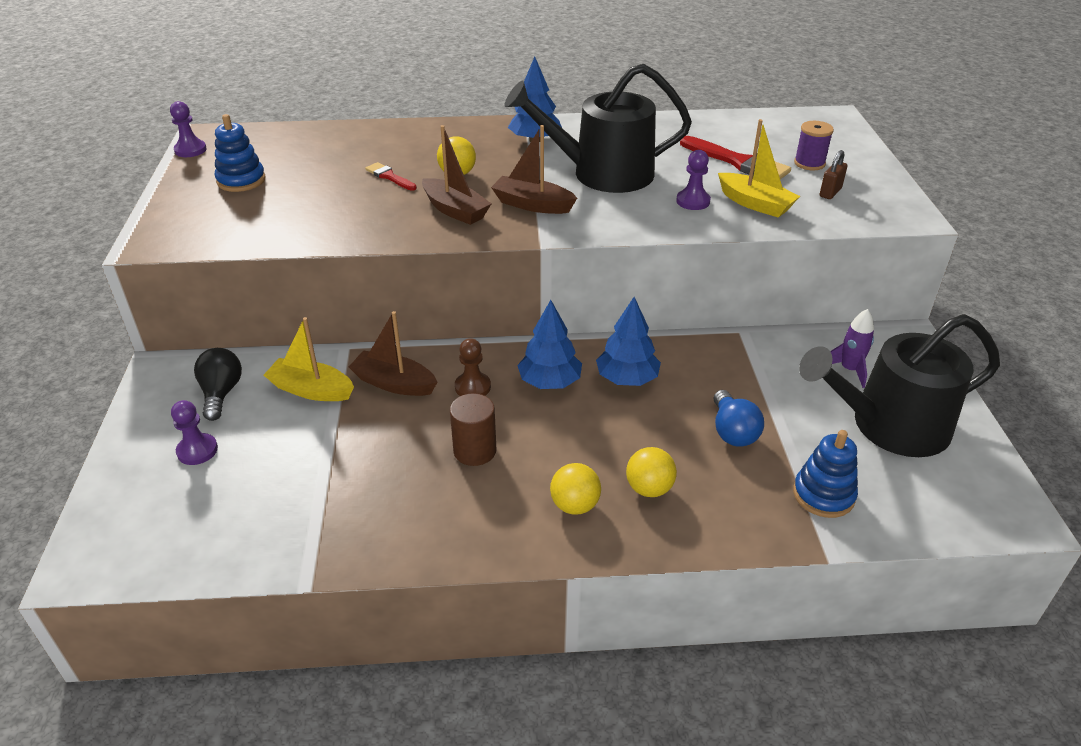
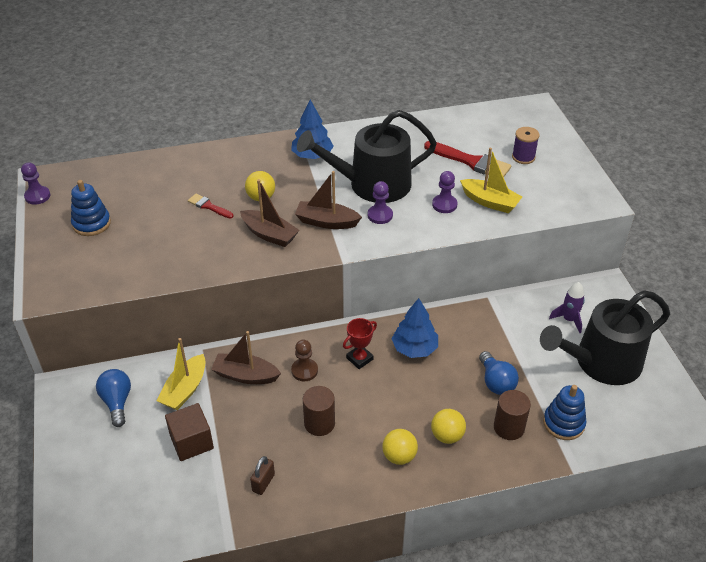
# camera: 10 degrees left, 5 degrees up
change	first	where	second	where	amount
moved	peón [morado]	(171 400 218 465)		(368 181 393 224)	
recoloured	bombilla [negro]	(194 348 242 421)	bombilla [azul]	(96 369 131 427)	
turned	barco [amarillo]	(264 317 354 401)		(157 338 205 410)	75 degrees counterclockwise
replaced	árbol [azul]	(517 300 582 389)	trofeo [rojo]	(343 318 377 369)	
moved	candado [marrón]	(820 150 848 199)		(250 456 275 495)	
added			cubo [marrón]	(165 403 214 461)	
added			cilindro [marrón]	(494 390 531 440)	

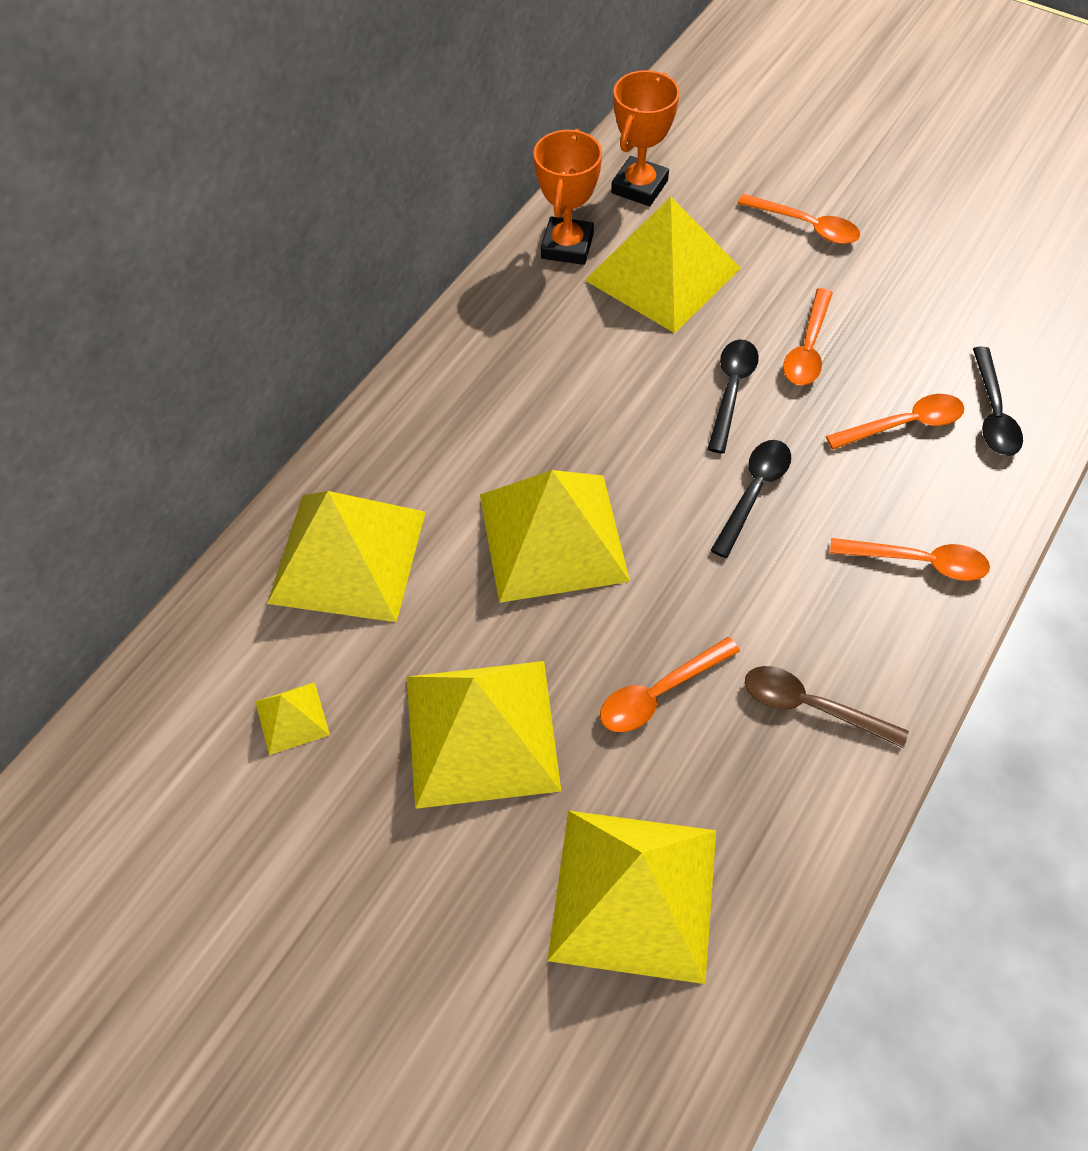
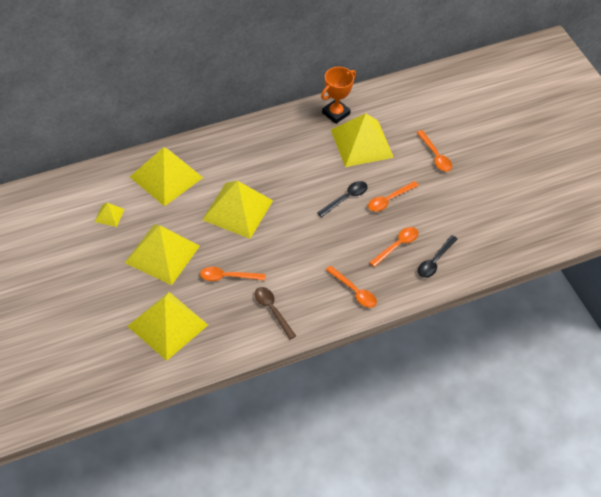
# camera: 30 degrees right, 5 degrees down
change	first	where	second	where	amount
removed	trofeo [naranja]	(611 70 680 206)			
removed	cuchara [negro]	(710 440 791 558)			
turned	cuchara [naranja]	(826 394 964 449)		(369 227 419 267)	60 degrees counterclockwise

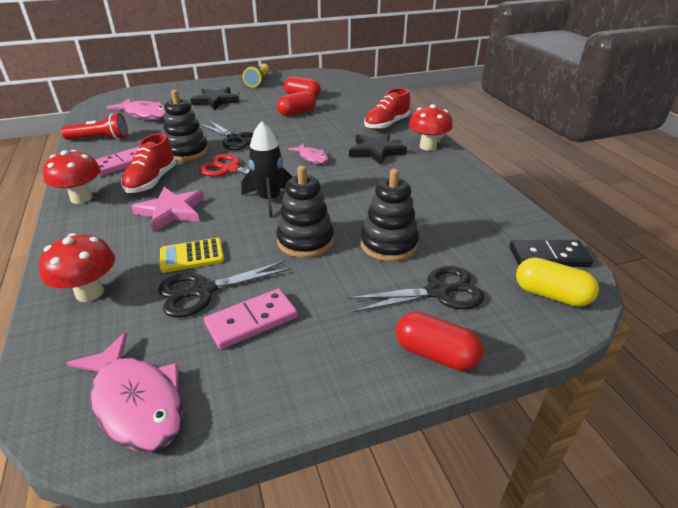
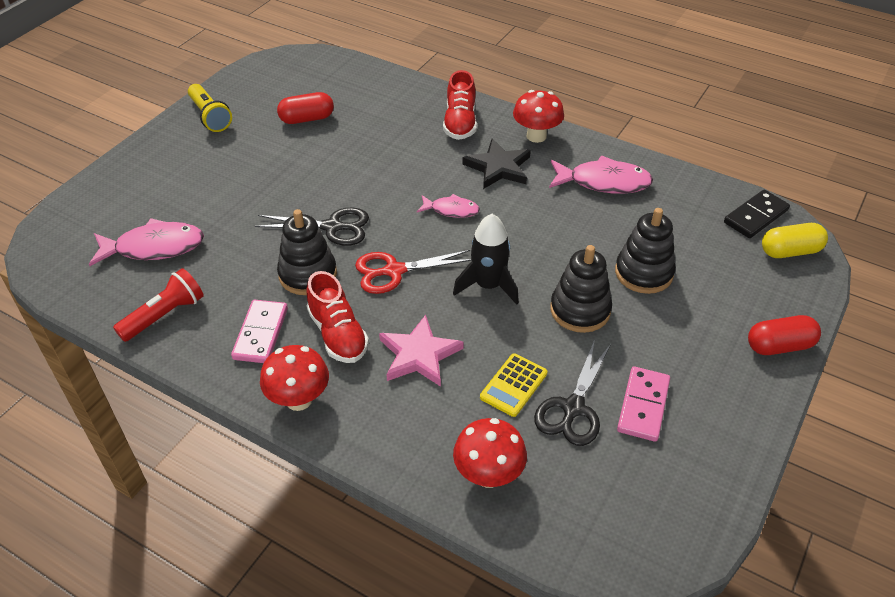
# camera: 40 degrees left, 10 degrees up
change	first	where	second	where	amount
moved	pez [rosa]	(67 332 183 451)		(549 156 653 194)	
removed	estrella [negro]	(190 87 239 110)			
removed	cápsula [rojo]	(277 91 316 116)			
removed	tijeras [negro]	(348 266 485 312)			

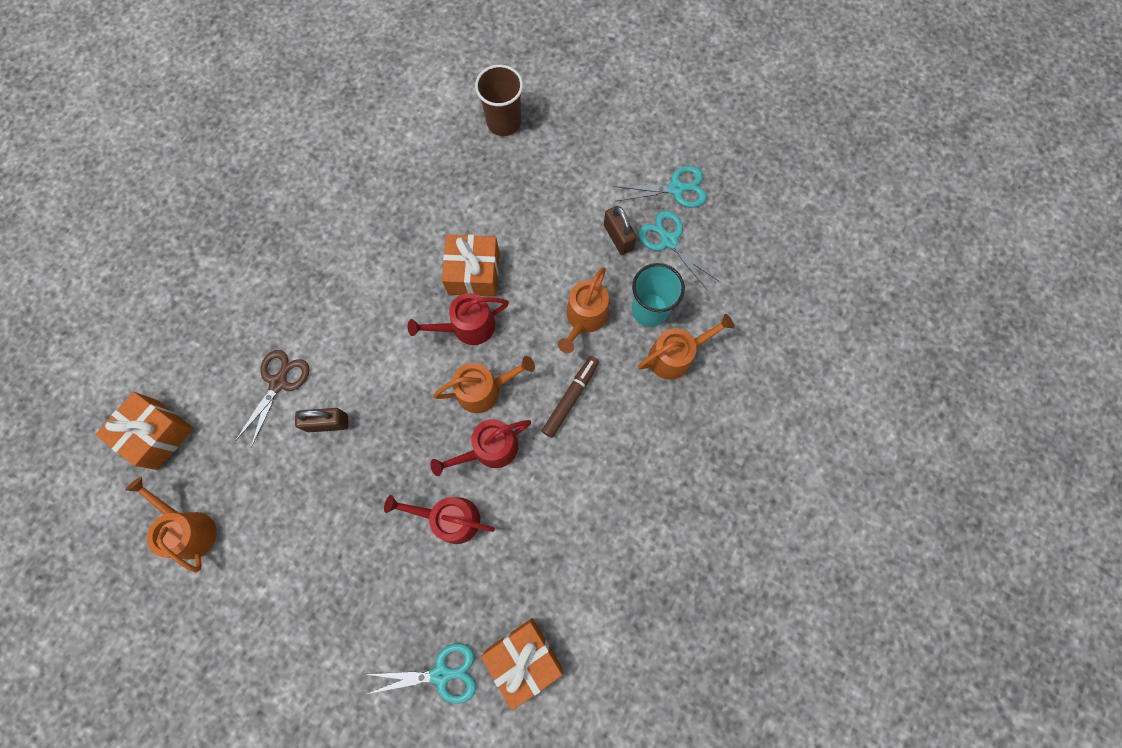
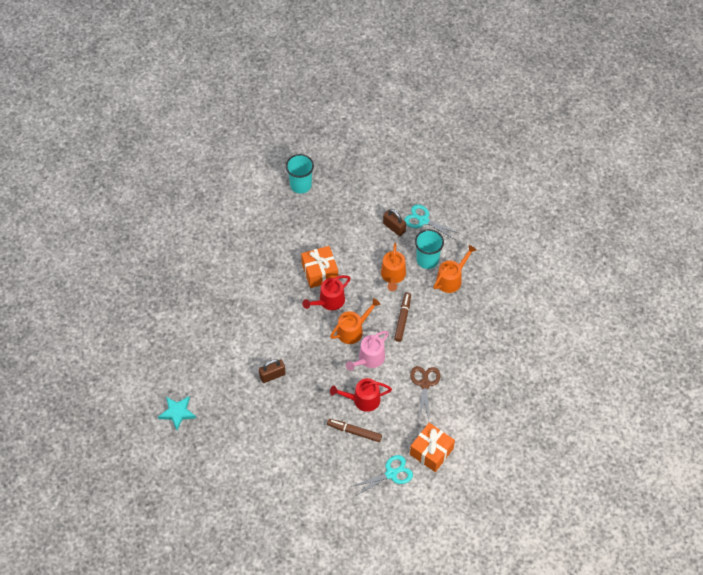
# camera: 20 degrees left, 15 degrees down
change	first	where	second	where	amount
replaced	regalo [naranja]	(95 392 193 470)	estrella [turquesa]	(158 396 196 430)	
removed	regadera [naranja]	(125 477 217 573)			
moved	tijeras [marrón]	(235 350 310 448)		(410 366 440 421)	
recoloured	regadera [rojo]	(430 419 531 476)	regadera [rosa]	(346 331 389 371)	
recoloured	vaso [marrón]	(475 65 523 136)	vaso [turquesa]	(286 154 314 193)	
removed	tijeras [turquesa]	(614 166 707 208)			
added			rotulador [marrón]	(327 419 382 442)	

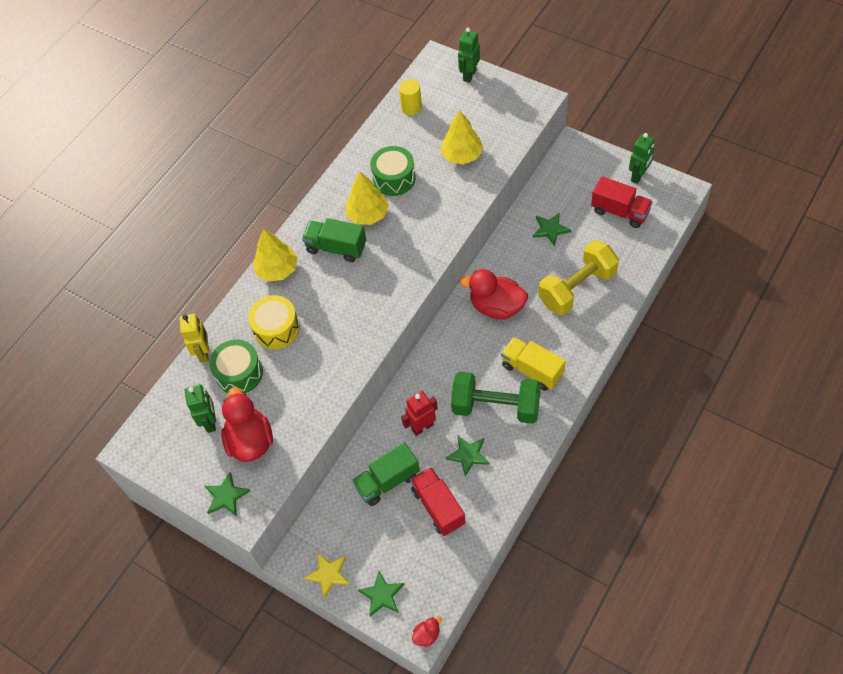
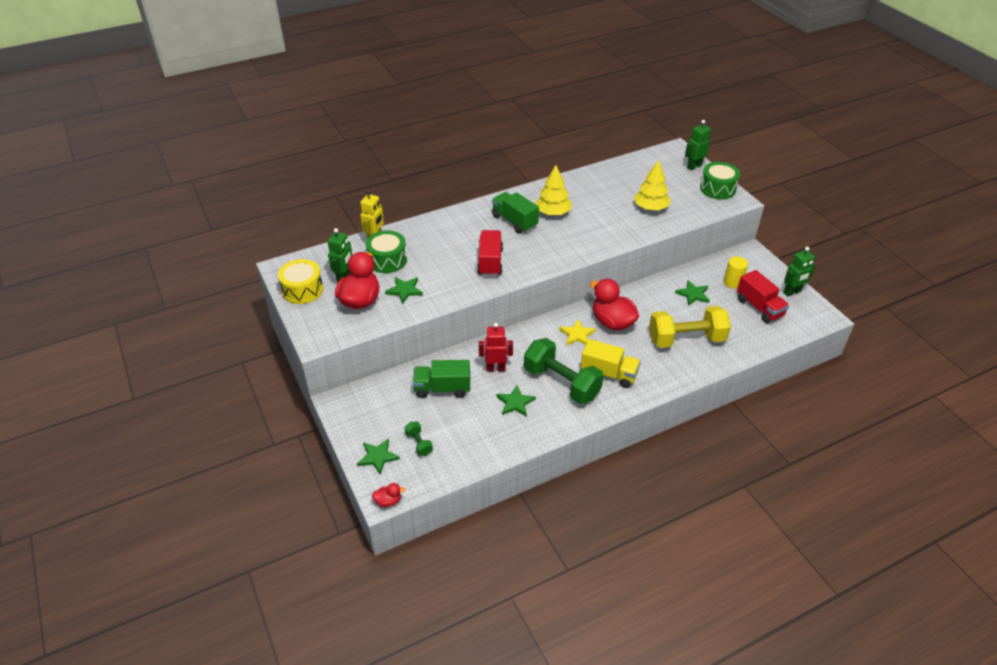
# camera: 25 degrees right, 15 degrees down
change	first	where	second	where	amount
moved	estrella [verde]	(205 472 250 516)		(385 277 423 304)	
moved	tambor [amarillo]	(248 295 300 349)		(278 259 323 304)	
removed	árbol [amarillo]	(253 229 298 281)			
moved	estrella [amarillo]	(304 553 350 598)		(559 319 596 345)	
moved	tambor [verde]	(370 146 416 196)		(700 162 740 199)	
moved	cilindro [amarillo]	(399 79 422 115)		(724 256 748 289)	
moved	camión [rojo]	(410 467 466 536)		(477 230 503 276)	
turned	camión [amarillo]	(501 337 566 391)		(581 339 641 388)	135 degrees clockwise
added			mancuerna [verde]	(405 422 433 456)	

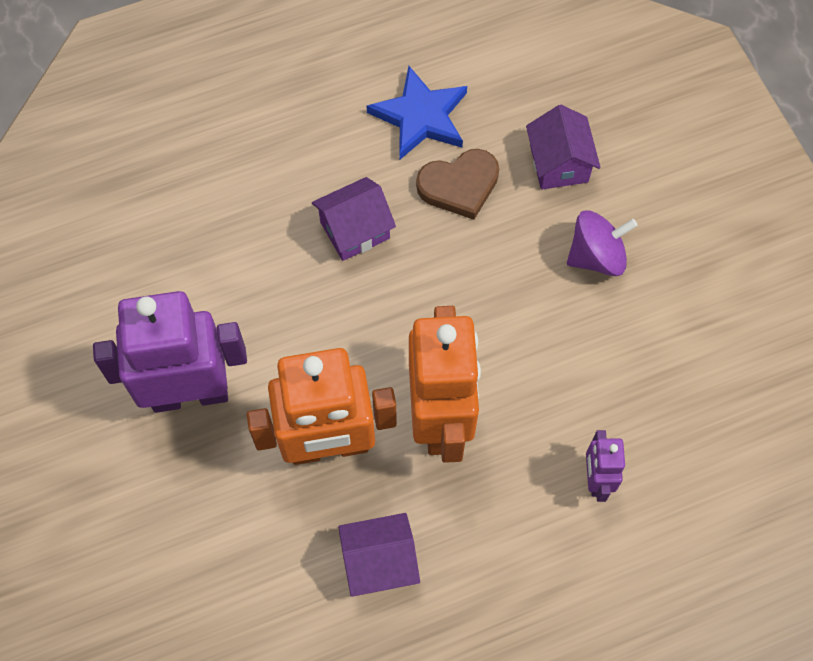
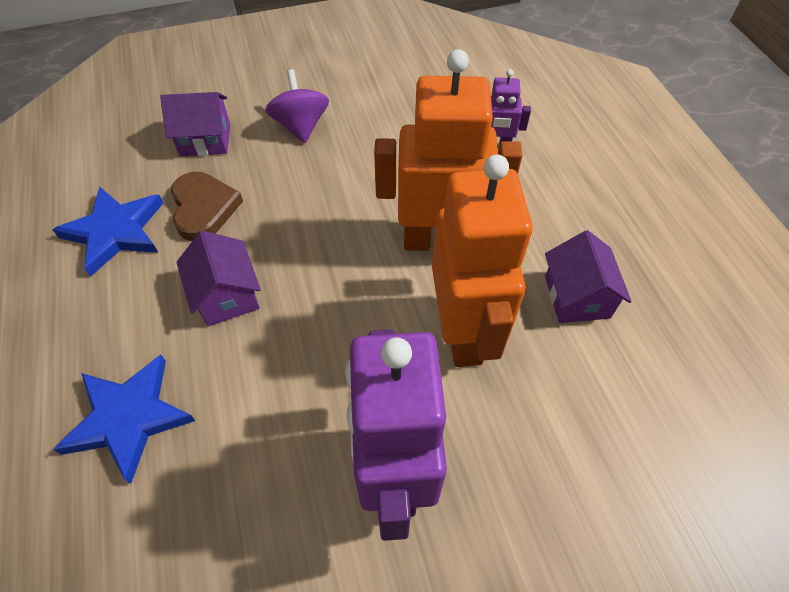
# camera: 85 degrees left, 10 degrees down
change	first	where	second	where	amount
added			estrella [azul]	(53 355 195 484)	

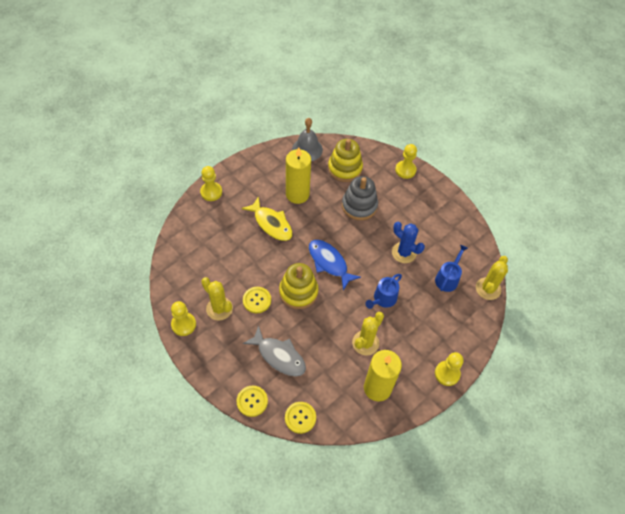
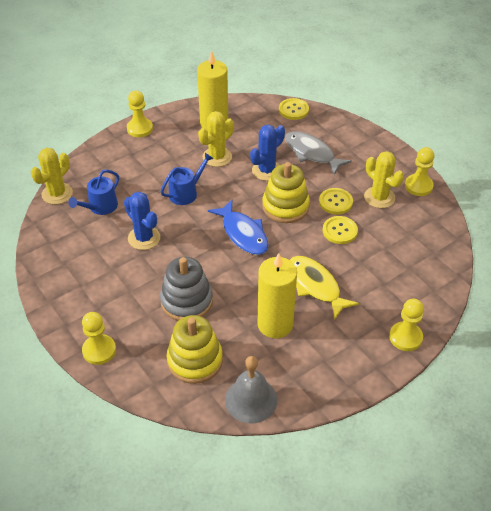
# camera: 170 degrees left, 10 degrees down
change	first	where	second	where	amount
moved	botón [amarillo]	(237 385 268 417)		(323 216 358 244)	
added			cactus [azul]	(250 125 285 181)	

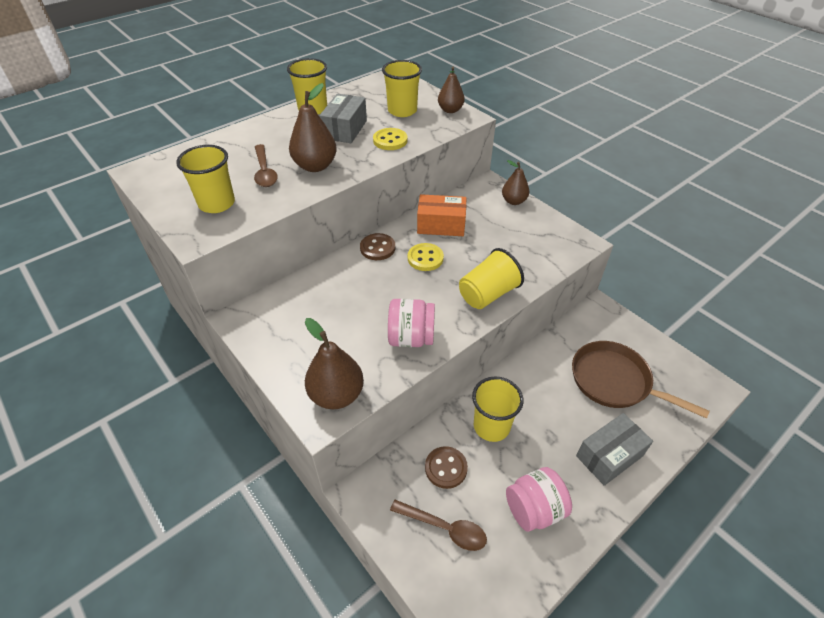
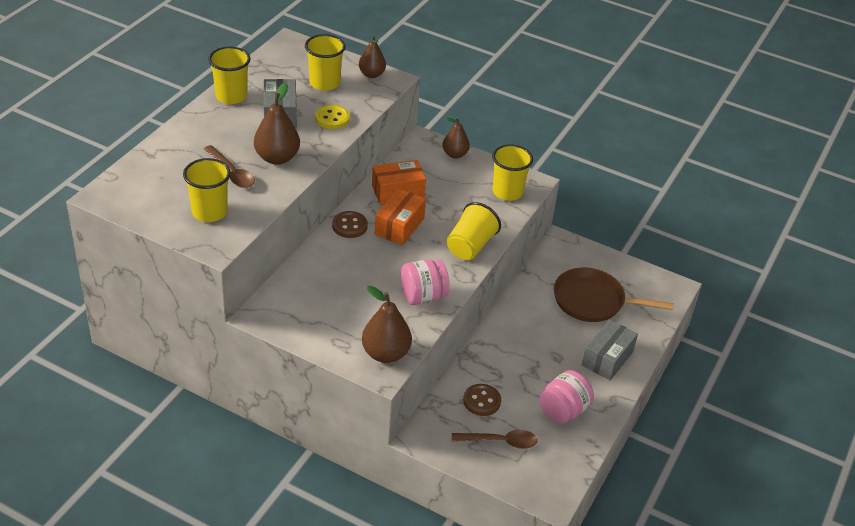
# camera: 25 degrees left, 5 degrees down
change	first	where	second	where	amount
replaced	botón [amarillo]	(408 243 444 271)	caja [naranja]	(375 188 426 245)	
moved	vaso [amarillo]	(472 376 524 442)		(492 144 533 201)	

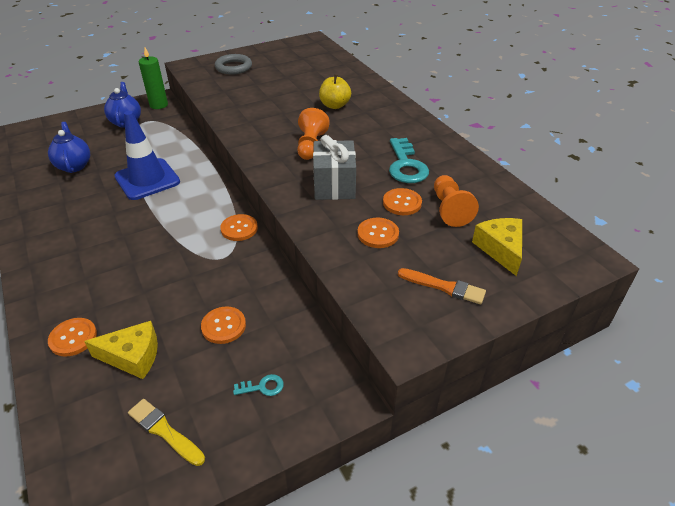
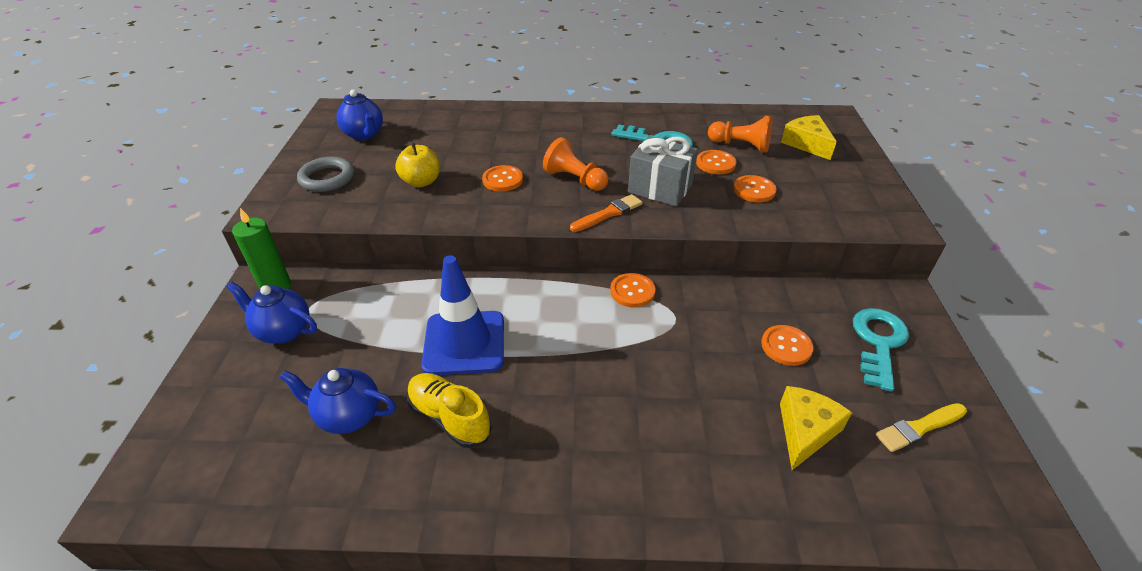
# camera: 60 degrees left, 0 degrees up
change	first	where	second	where	amount
moved	botón [naranja]	(48 318 97 357)		(482 165 523 192)	
resized	llave [turquesa]	(233 374 284 396)		(853 308 909 392)	x2.14
moved	manzana [amarillo]	(319 74 351 109)		(395 143 440 188)	
moved	pincel [naranja]	(398 268 486 304)		(570 194 643 232)	
turned	queso [amarillo]	(472 218 522 276)		(781 115 837 160)	45 degrees clockwise
added			tetera [azul]	(337 90 383 140)	
added			zapato [amarillo]	(407 373 492 448)	

